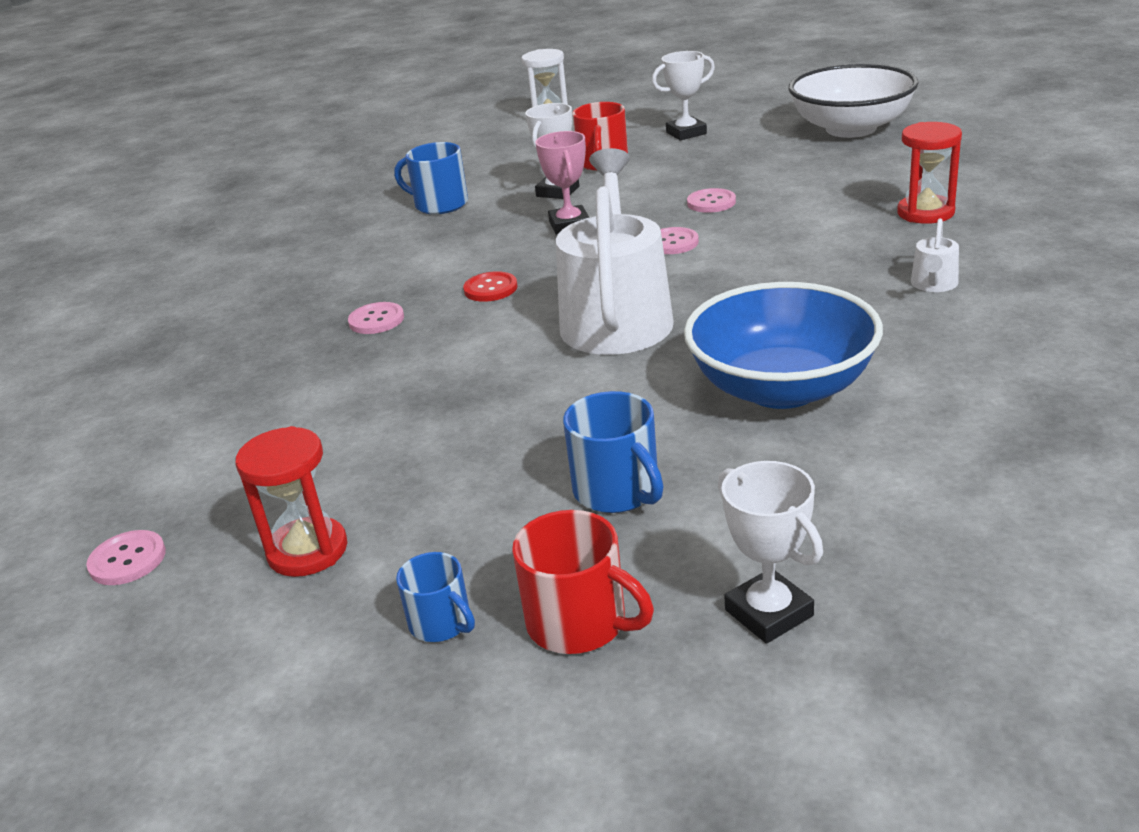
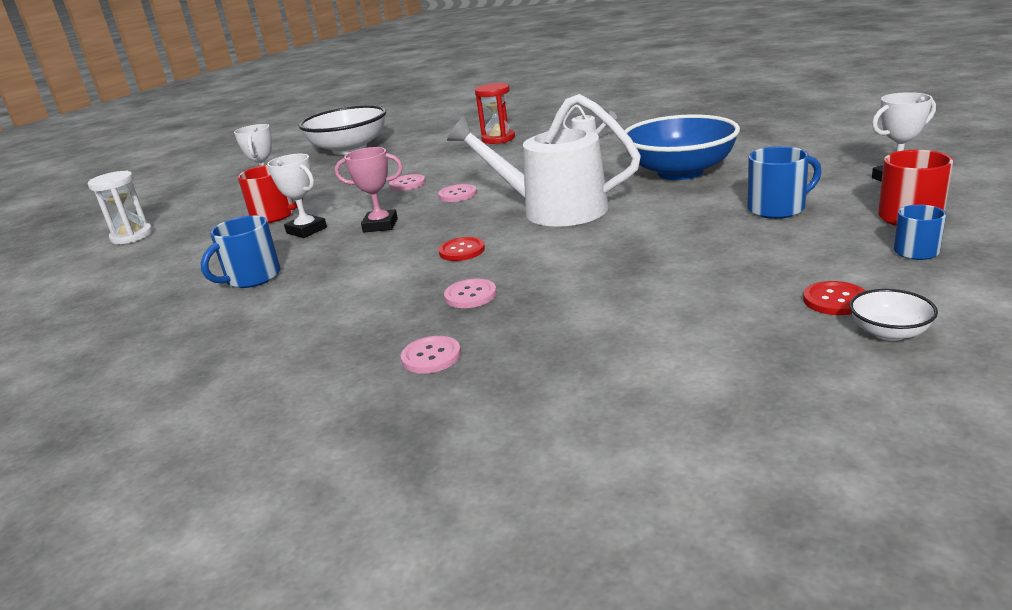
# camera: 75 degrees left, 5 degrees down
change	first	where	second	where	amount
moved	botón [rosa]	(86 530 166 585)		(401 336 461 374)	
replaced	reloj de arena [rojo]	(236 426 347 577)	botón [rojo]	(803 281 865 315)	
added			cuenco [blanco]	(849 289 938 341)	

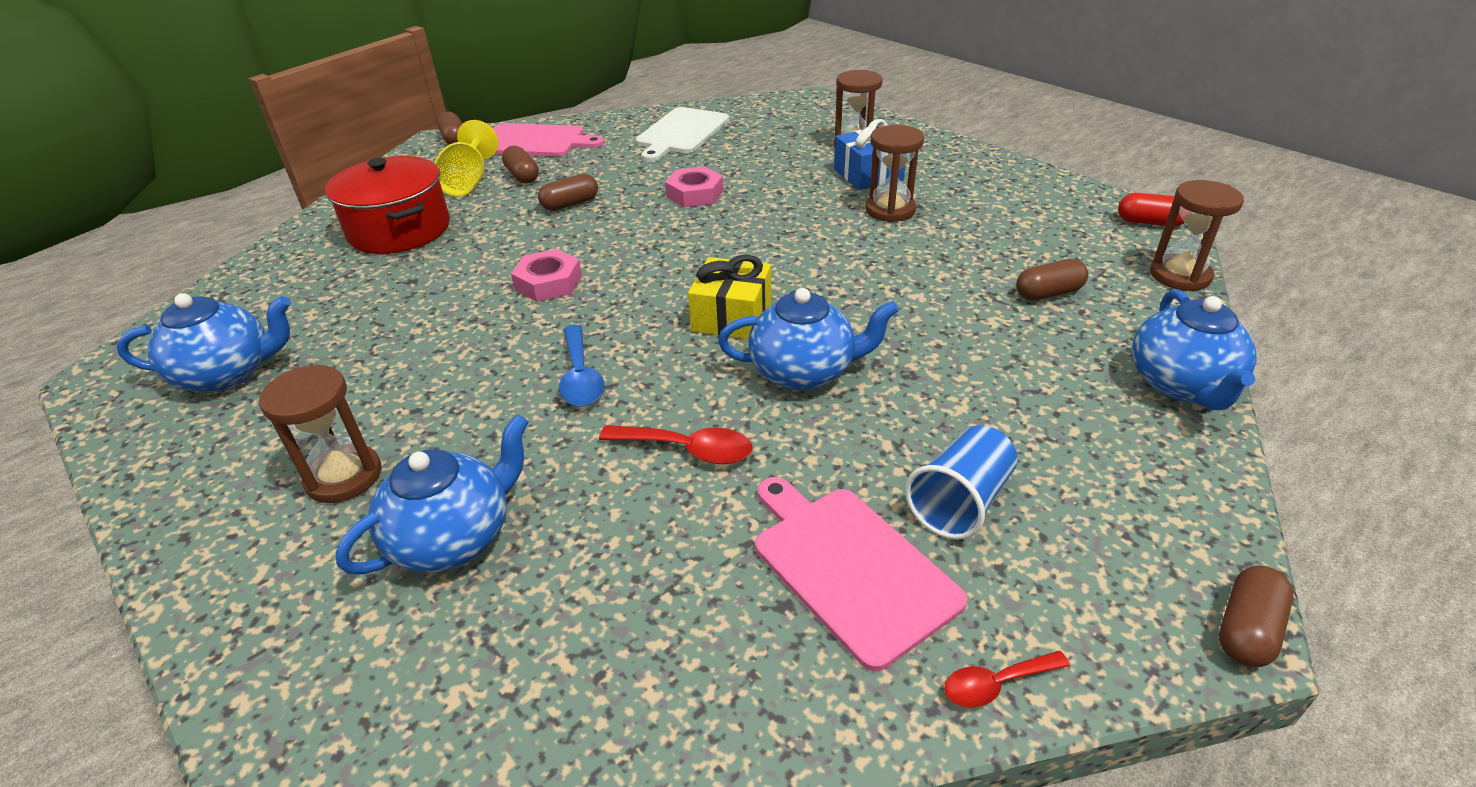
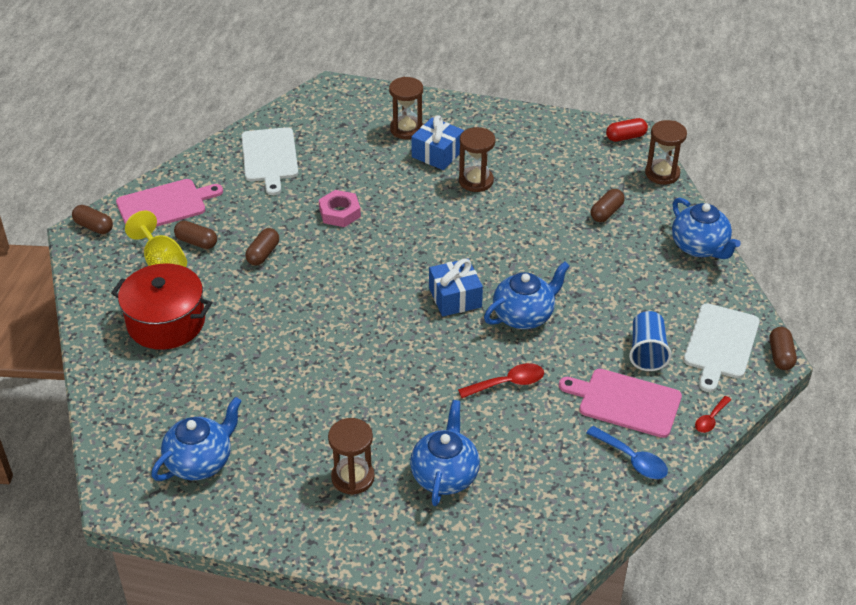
# camera: 35 degrees left, 5 degrees up
change	first	where	second	where	amount
removed	tuerca [rosa]	(511 249 582 302)			
moved	cuchara [azul]	(559 325 604 406)		(587 426 668 479)	
recoloured	regalo [amarillo]	(688 255 771 339)	regalo [azul]	(429 258 483 316)	
added			tabla de cortar [blanco]	(683 303 760 392)	

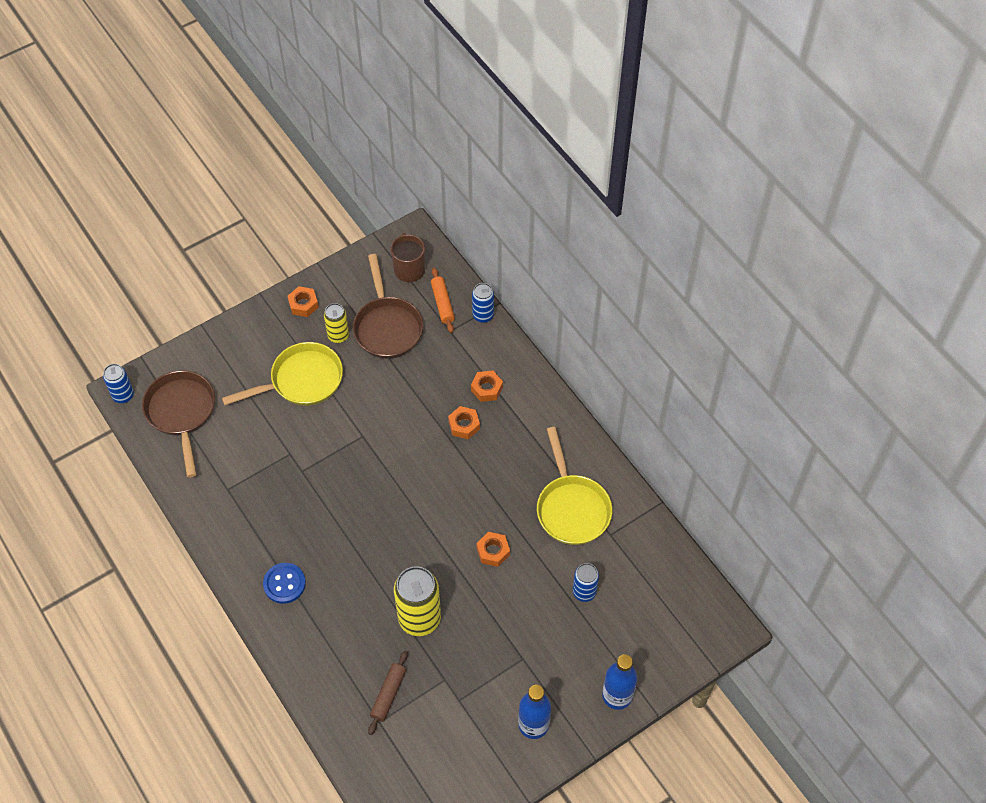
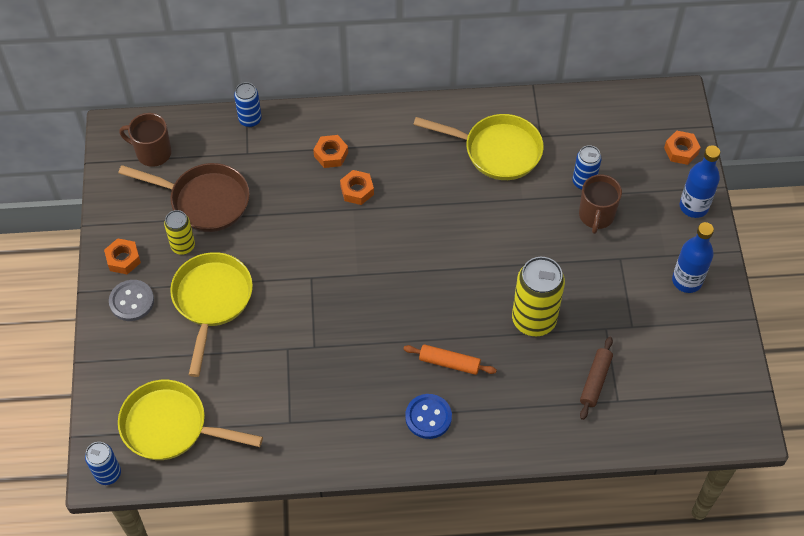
# camera: 60 degrees left, 0 degrees up
change	first	where	second	where	amount
recoloured	sartén [marrón]	(142 371 215 477)	sartén [amarillo]	(118 380 263 460)	
turned	rodillo [marrón]	(368 651 408 735)		(580 337 613 420)	60 degrees clockwise
moved	rodillo [naranja]	(431 268 455 333)		(404 344 497 375)	
moved	tuerca [naranja]	(477 532 510 567)		(664 131 701 165)	
added			botón [gris]	(109 280 154 321)	
added			taza [marrón]	(579 174 622 234)	

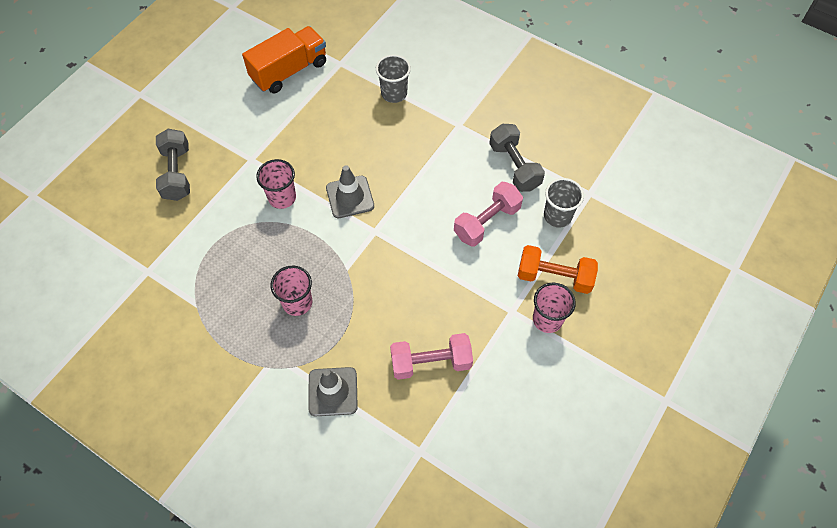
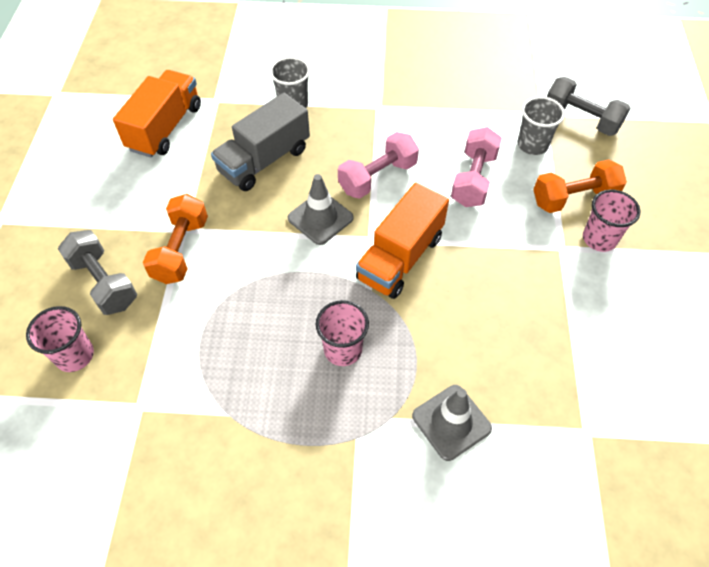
# camera: 30 degrees left, 5 degrees down
change	first	where	second	where	amount
moved	vaso [rosa]	(256 159 296 209)		(26 306 94 372)	
moved	mancuerna [rosa]	(390 333 473 380)		(338 132 419 199)	
moved	mancuerna [gris]	(489 124 545 192)		(547 77 630 136)	
added			mancuerna [naranja]	(143 194 208 284)	
added			camión [gris]	(211 93 310 191)	
added			camión [naranja]	(356 183 449 299)	

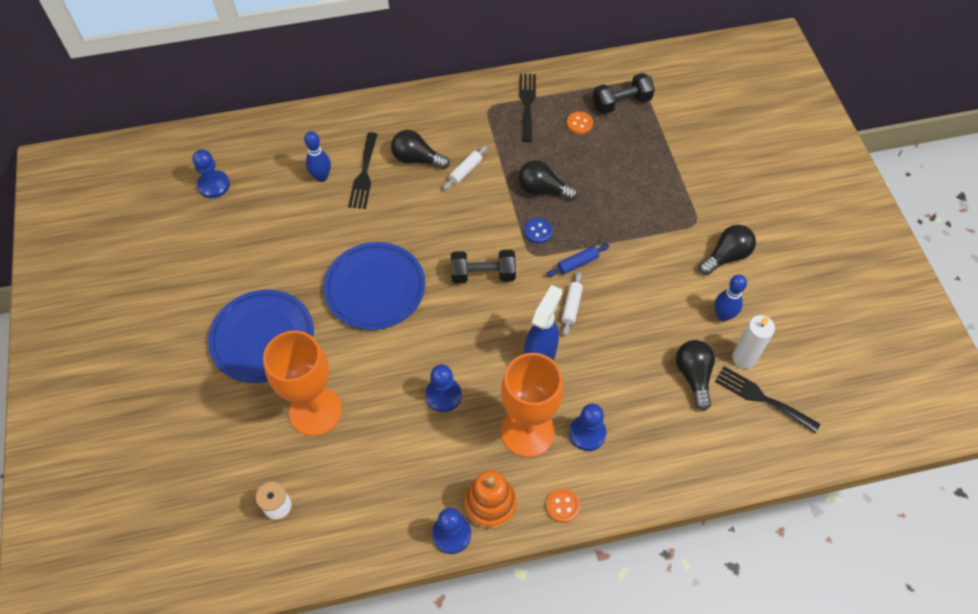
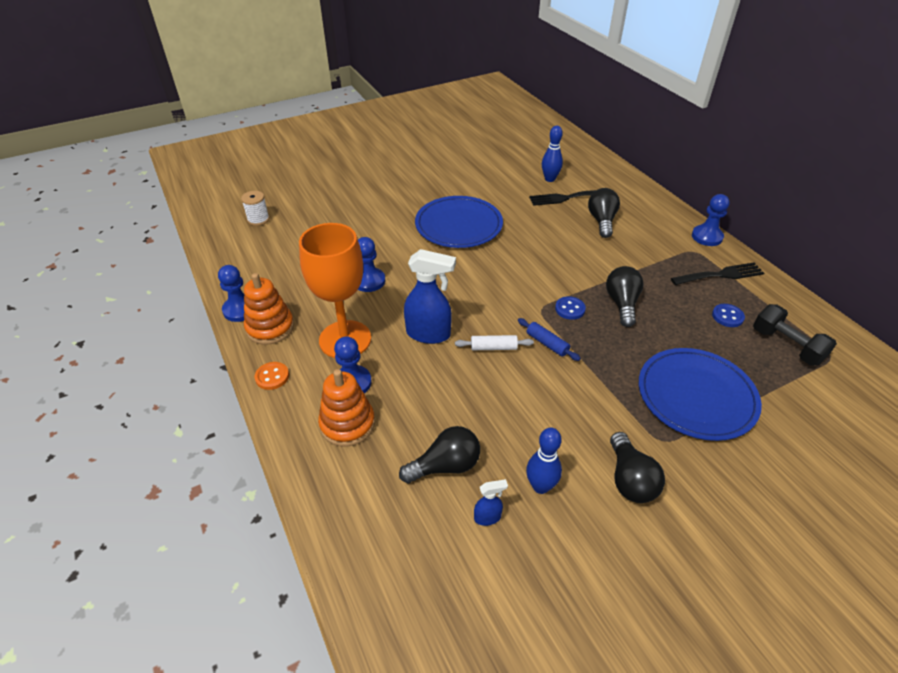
# camera: 75 degrees right, 15 degrees down
change	first	where	second	where	amount
moved	peón [azul]	(192 149 230 198)		(692 194 730 246)	
moved	plato [azul]	(208 290 314 383)		(639 348 762 441)	
removed	copa [naranja]	(263 331 342 436)			
removed	rodillo [blanco]	(443 146 488 190)			
removed	mancuerna [negro]	(451 250 516 284)			
recoloured	botón [naranja]	(567 111 593 134)	botón [azul]	(712 304 745 327)	
turned	bombilla [negro]	(699 225 756 275)		(610 432 665 503)	45 degrees clockwise
removed	tenedor [negro]	(715 366 820 433)			
replaced	vela [blanco]	(732 315 775 369)	pulverizador [azul]	(474 479 508 526)	
added			juguete apilable [naranja]	(318 369 375 447)	

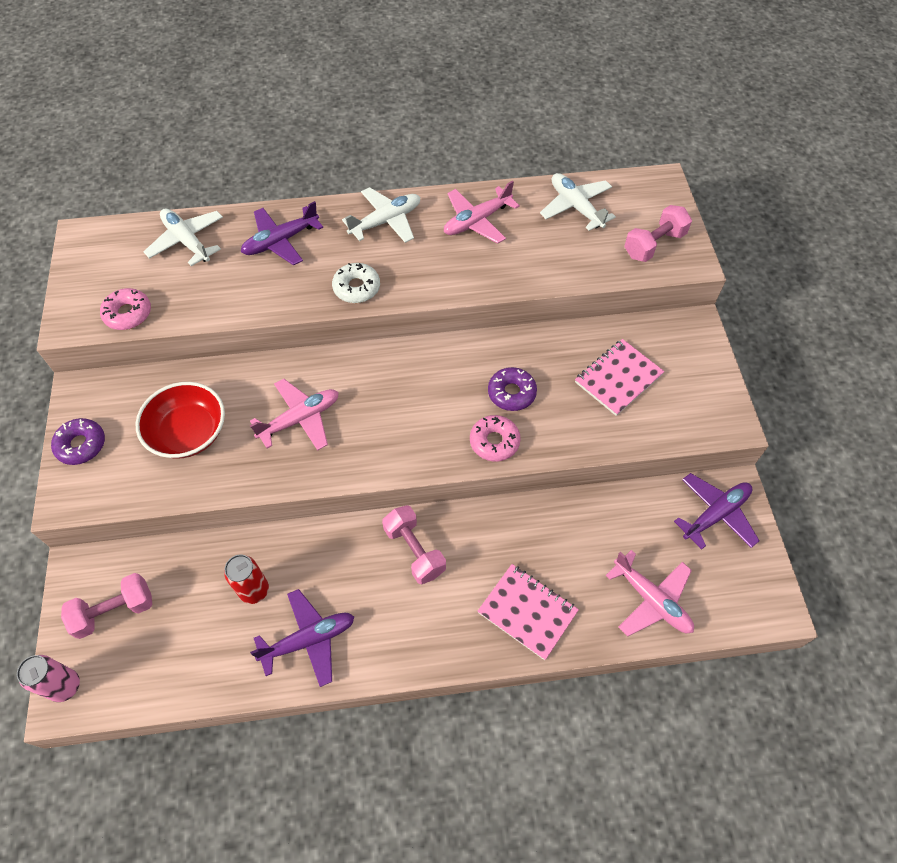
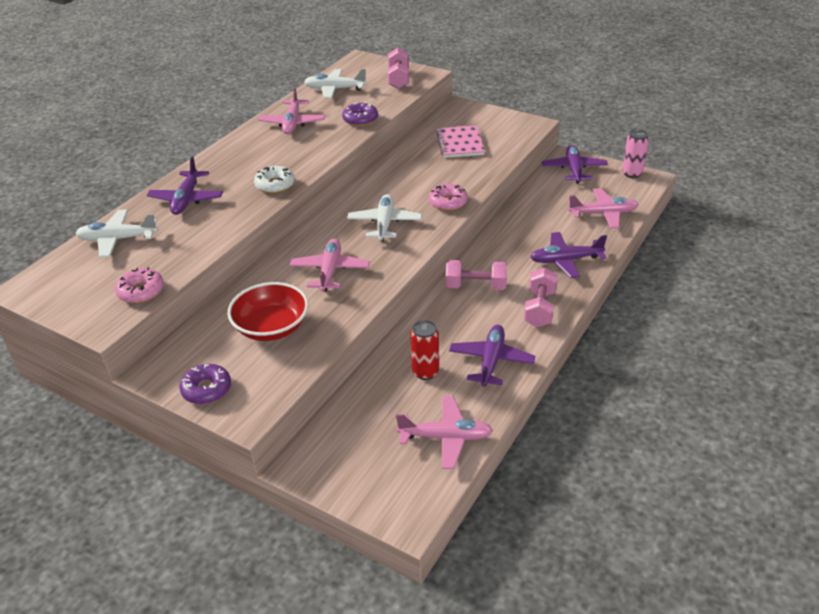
# camera: 50 degrees left, 20 degrees down
change	first	where	second	where	amount
moved	lata [rosa]	(17 655 80 702)		(622 129 649 178)	
moved	mancuerna [rosa]	(61 573 152 639)		(524 268 558 327)	
moved	avión [blanco]	(342 187 420 243)		(347 194 422 242)	
replaced	cuaderno [rosa]	(478 564 579 660)	avión [morado]	(530 232 607 278)	
moved	rosquilla [morado]	(488 367 537 411)		(342 102 378 126)	
added			avión [rosa]	(396 396 493 469)	

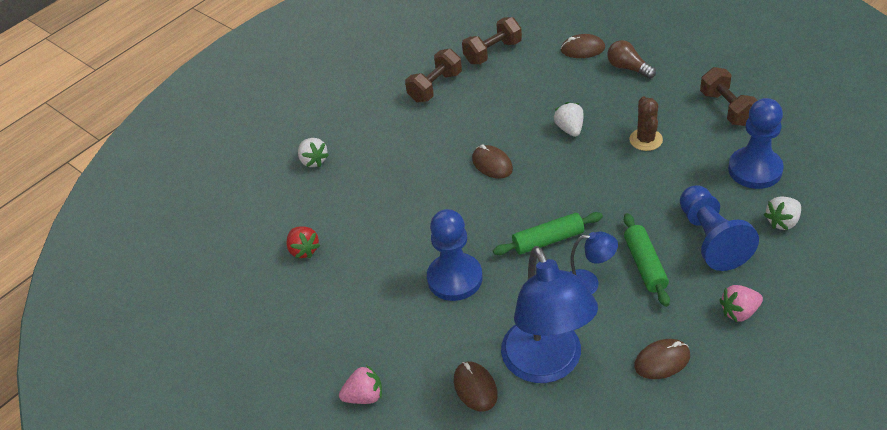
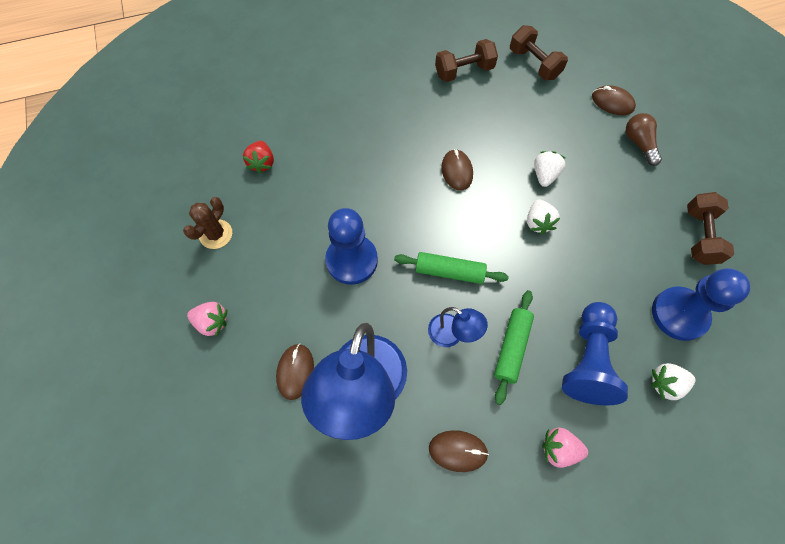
# camera: 25 degrees right, 20 degrees up
change	first	where	second	where	amount
moved	fresa [blanco]	(298 138 329 167)		(527 200 560 235)	
turned	mancuerna [marrón]	(462 17 522 64)		(510 25 568 80)	60 degrees clockwise
moved	cactus [marrón]	(629 97 663 151)		(183 197 232 249)	

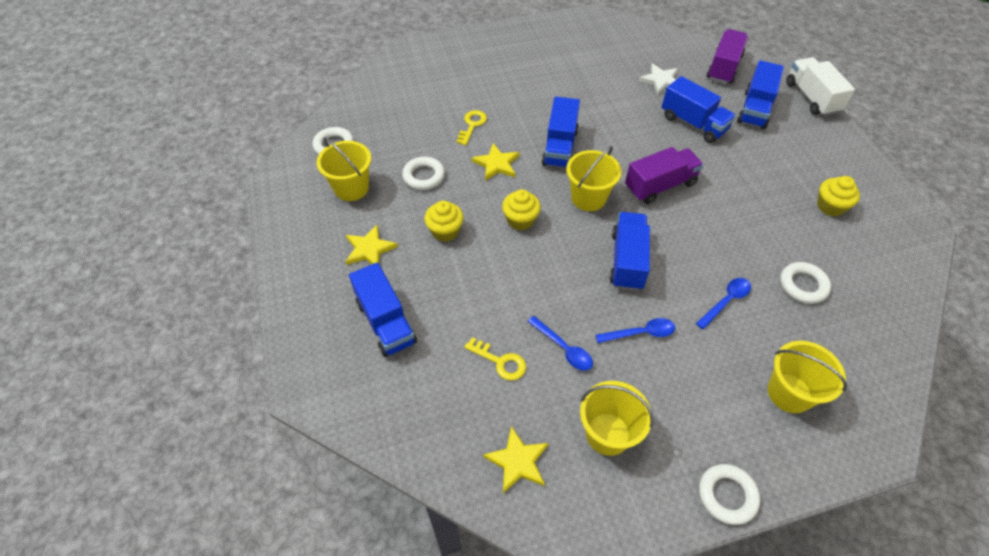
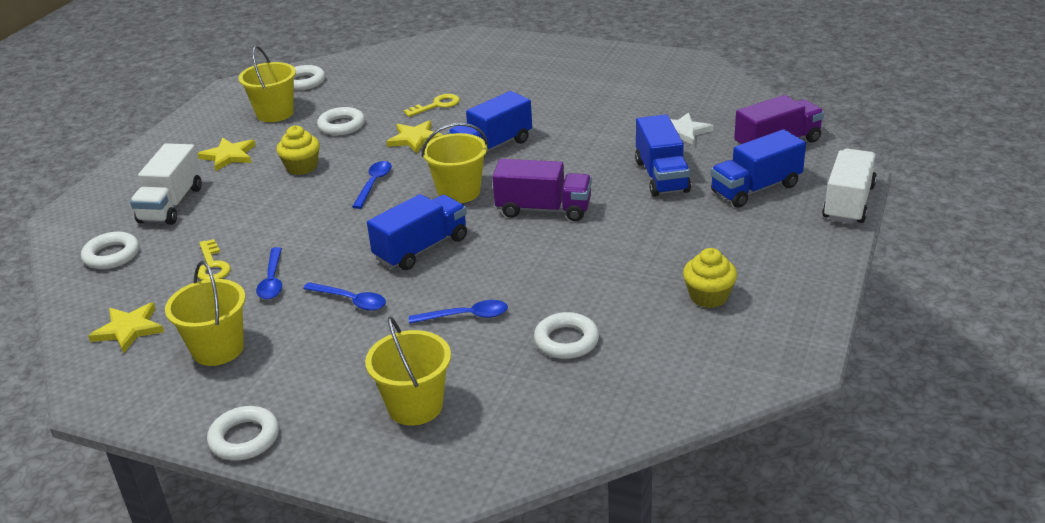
# camera: 40 degrees right, 20 degrees down
change	first	where	second	where	amount
recoloured	camión [azul]	(349 263 417 357)	camión [blanco]	(130 143 202 225)	
replaced	magdalena [amarillo]	(502 189 541 230)	cuchara [azul]	(352 161 392 209)	
added			anillo [blanco]	(81 232 139 269)	

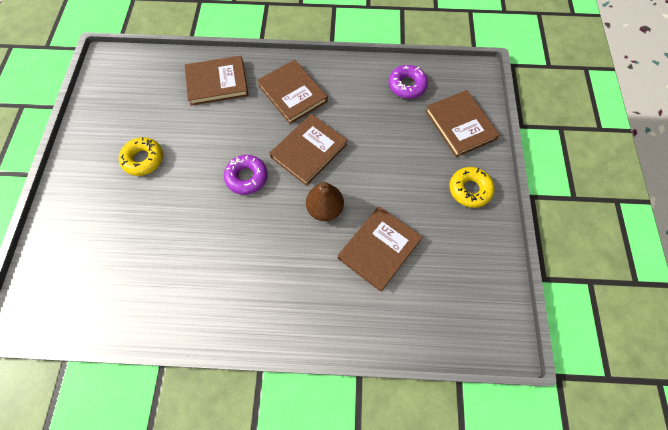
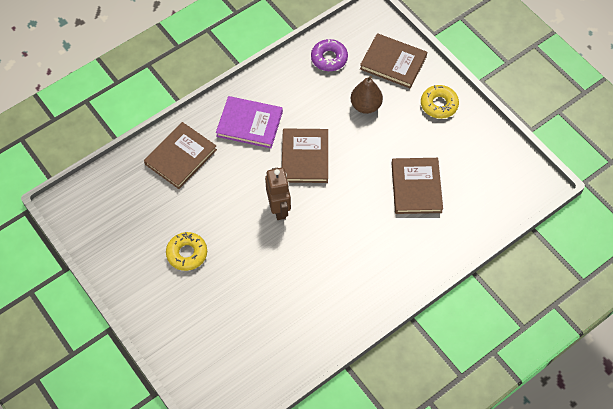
# camera: 40 degrees left, 5 degrees down
change	first	where	second	where	amount
replaced	rosquilla [morado]	(224 155 268 195)	robot [marrón]	(265 167 291 220)	
recoloured	libro [marrón]	(257 59 328 124)	libro [morado]	(216 96 283 148)	
moved	pera [marrón]	(306 182 344 221)		(351 76 383 114)	

